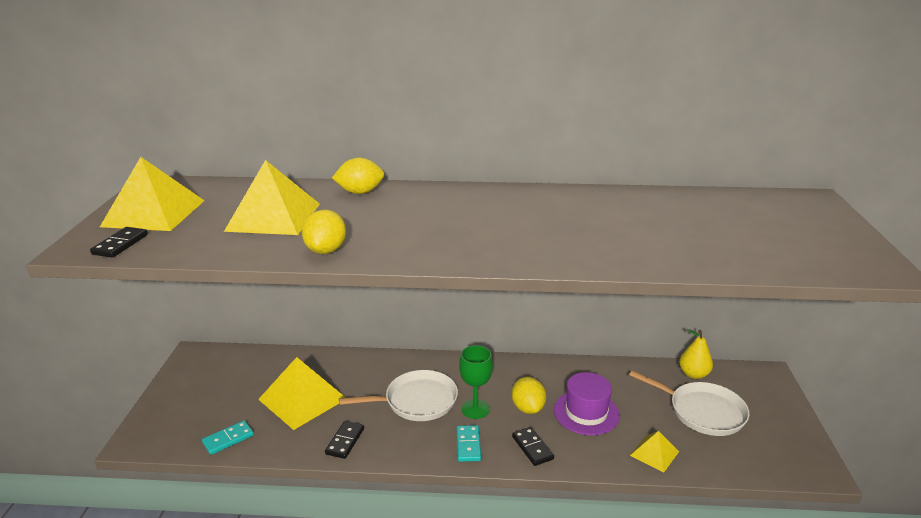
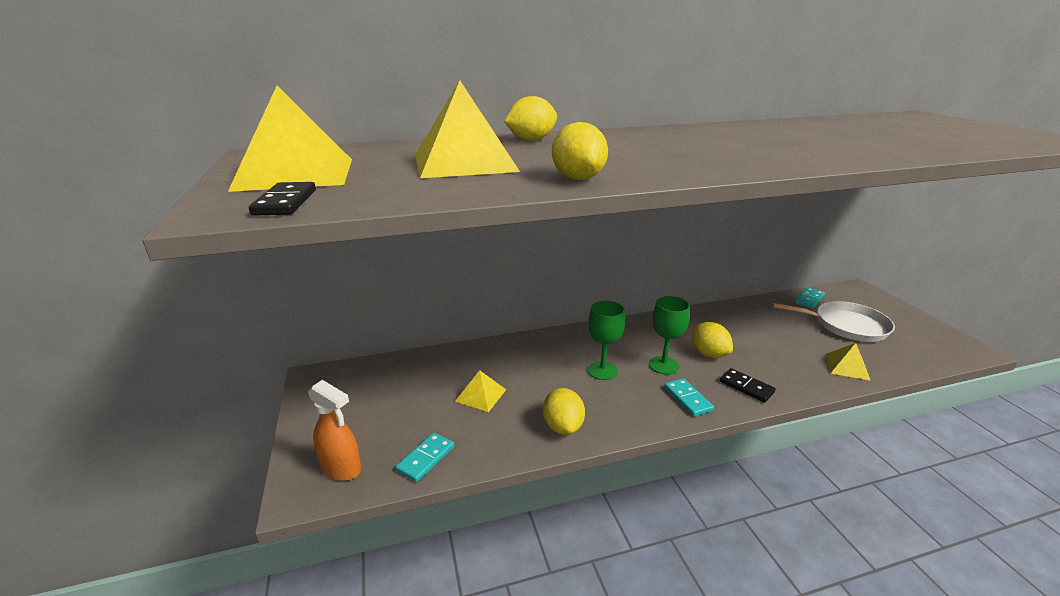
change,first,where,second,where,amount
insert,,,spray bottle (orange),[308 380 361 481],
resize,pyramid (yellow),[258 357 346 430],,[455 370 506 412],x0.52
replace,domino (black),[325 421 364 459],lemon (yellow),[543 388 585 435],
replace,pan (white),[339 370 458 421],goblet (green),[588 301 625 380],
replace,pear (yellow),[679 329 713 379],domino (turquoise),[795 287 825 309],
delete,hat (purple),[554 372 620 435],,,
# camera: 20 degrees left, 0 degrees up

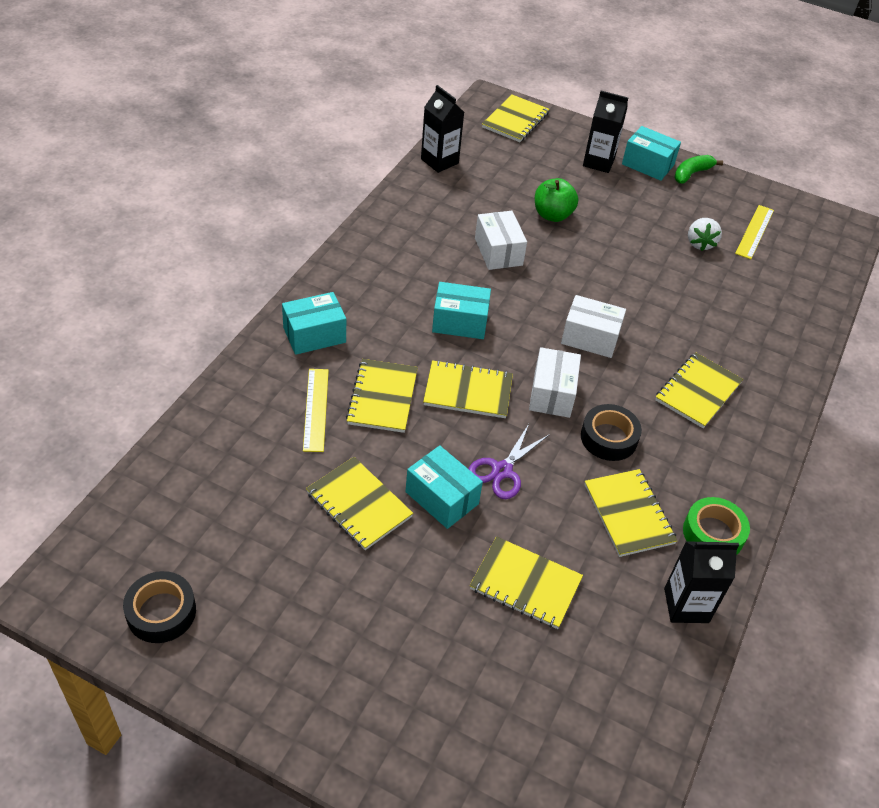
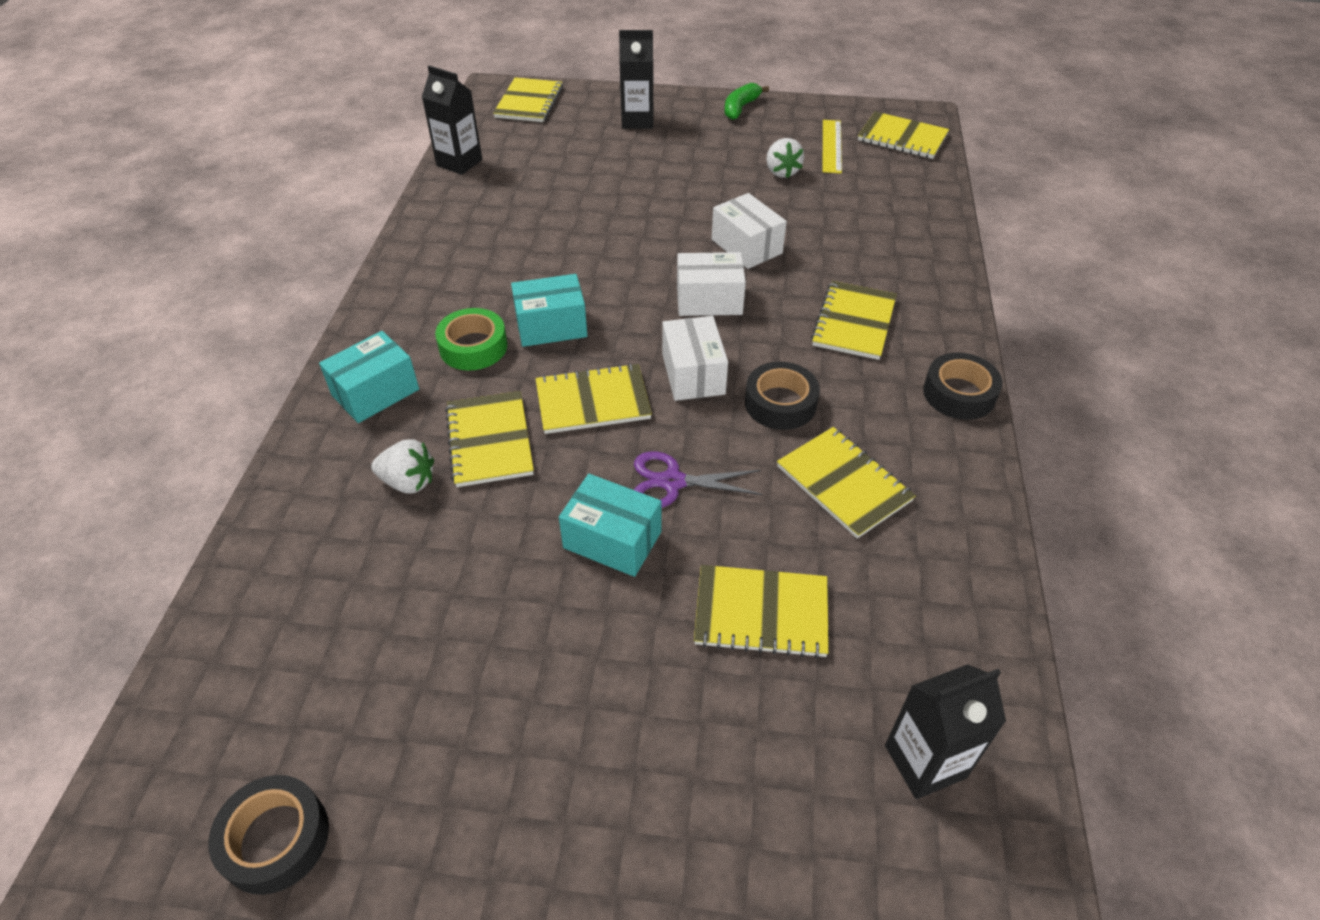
change,first,where,second,where,amount
replace,ruler (yellow),[303 369 329 452],strawberry (white),[371 439 434 494],
move,tape (green),[683 497 750 555],,[435 308 507 371],
rotate,scissors (purple),[468 424 550 499],,[634 451 763 508],75 degrees clockwise
move,box (white),[475 211 527 270],,[712 193 787 269],
move,notebook (yellow),[306 457 413 550],,[858 111 949 159],
move,carton (black),[664 541 739 623],,[885 664 1006 799],
insert,,,tape (black),[923 352 1003 420],
delete,apple (green),[535 178 578 222],,,
delete,box (turquoise),[622 126 681 181],,,
# camera: 15 degrees left, 0 degrees up

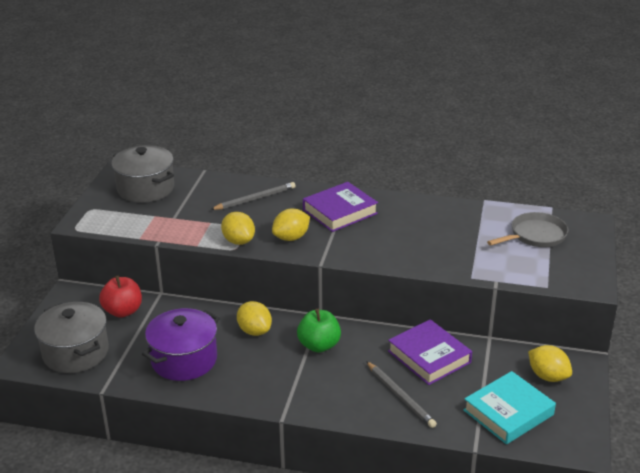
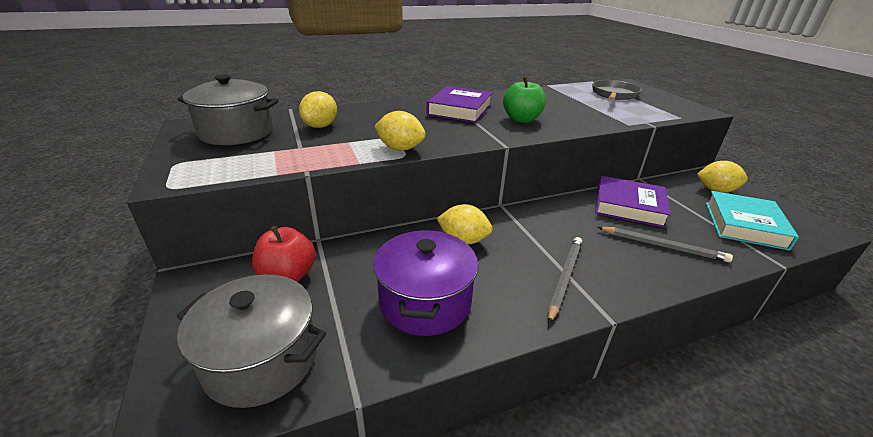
change,first,where,second,where,amount
move,lemon (yellow),[272 209 310 241],,[299 91 337 128],
move,apple (green),[297 309 341 353],,[503 76 546 123],
move,pencil (grey),[210 182 296 210],,[548 237 582 323],
# camera: 35 degrees left, 0 degrees up

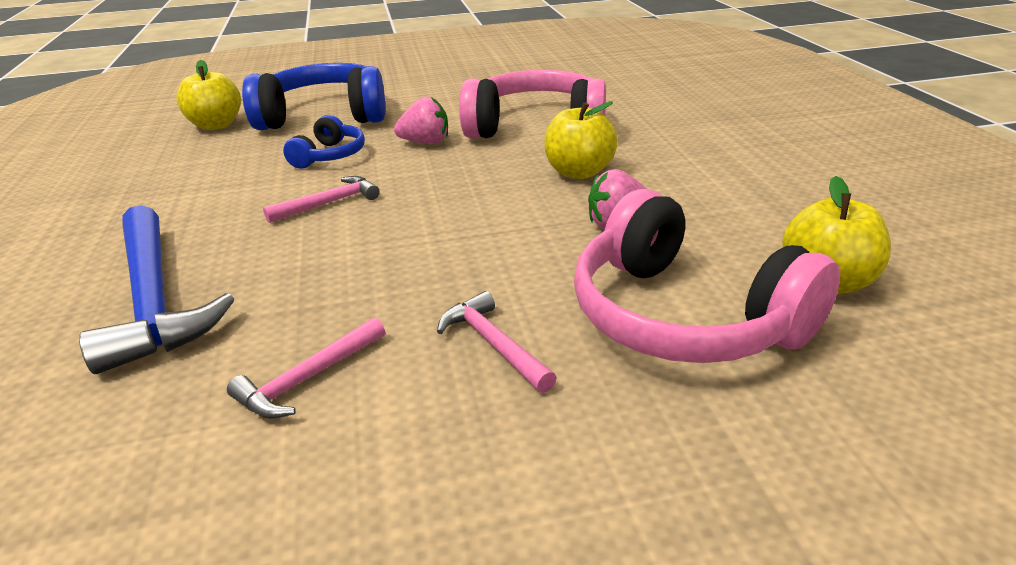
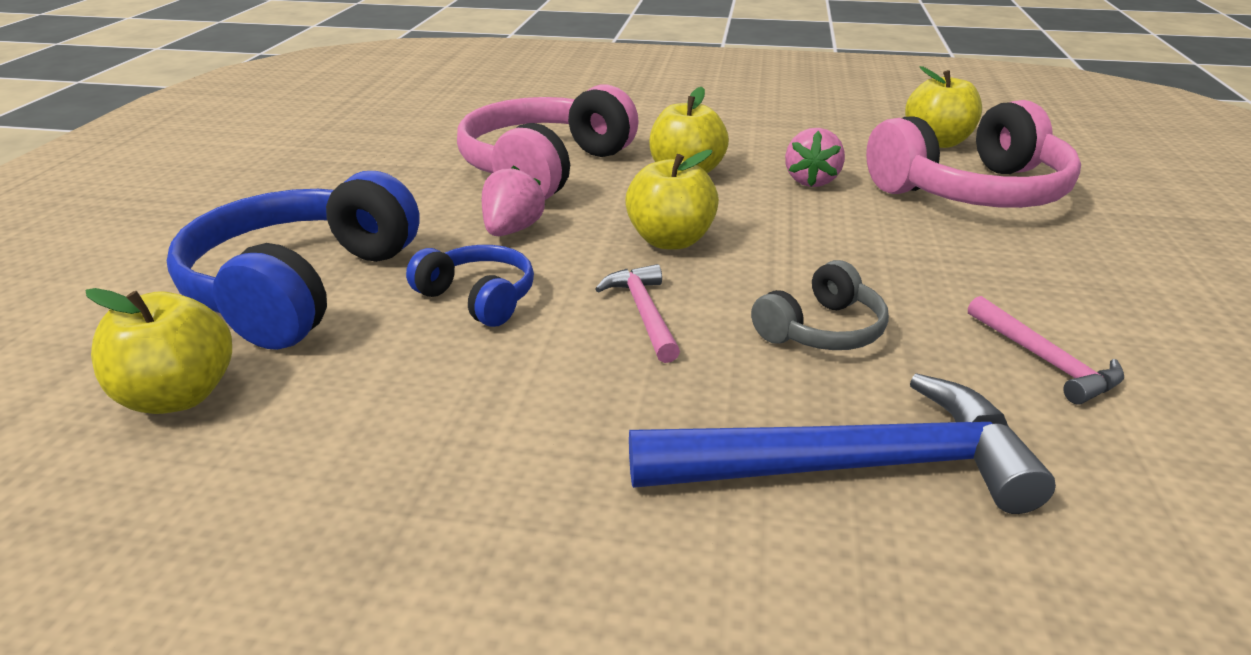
change,first,where,second,where,amount
insert,,,apple (yellow),[625 150 719 249],
insert,,,headphones (grey),[751 260 889 350],
delete,hammer (pink),[437 291 557 393],,,
# camera: 70 degrees left, 0 degrees up

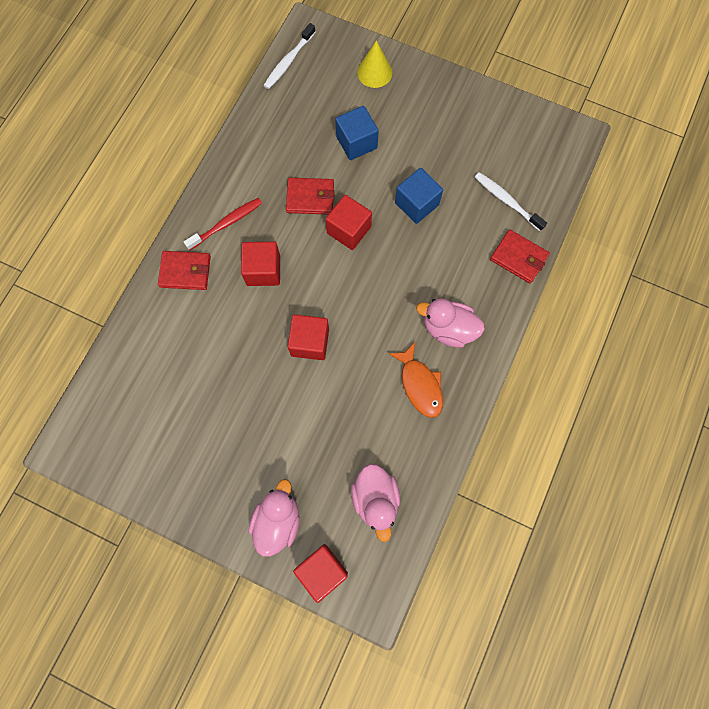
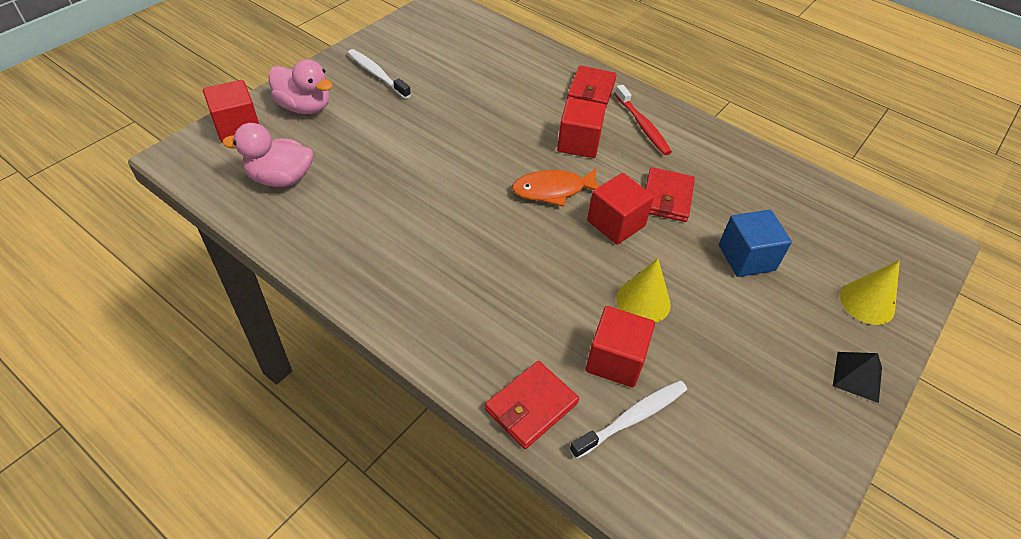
change,first,where,second,where,amount
move,toothbrush (white),[263 23 315 89],,[348 49 411 99],
move,fish (orange),[388 342 443 418],,[512 168 600 207],
move,cube (red),[287 314 329 360],,[586 306 655 387],
replace,cube (blue),[395 168 443 224],cone (yellow),[616 258 671 323],
insert,,,pyramid (black),[833 352 882 403],
delete,duck (pink),[416 298 485 348],,,
# camera: 100 degrees right, 25 degrees down

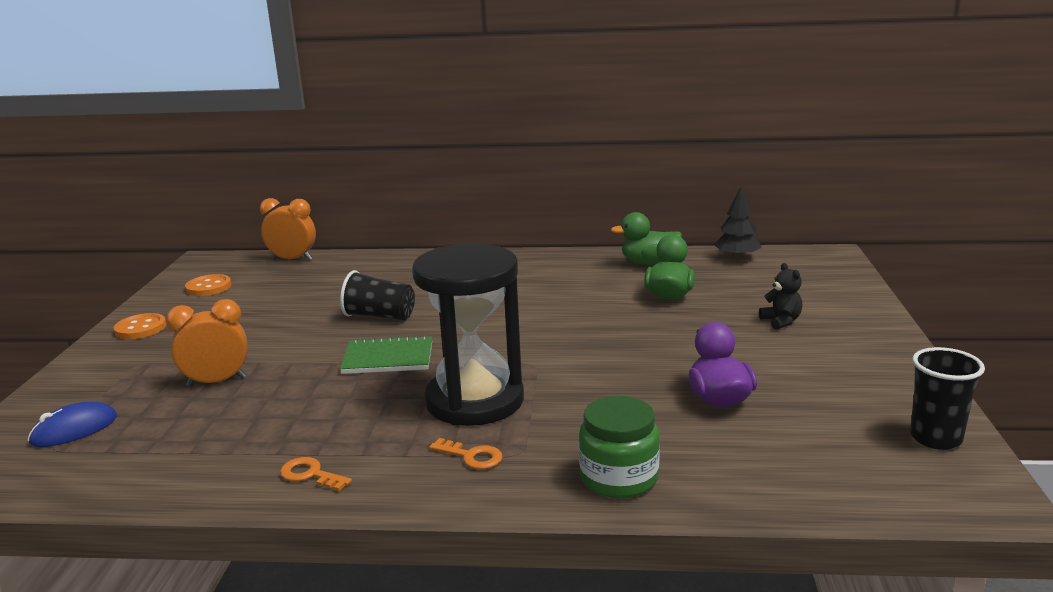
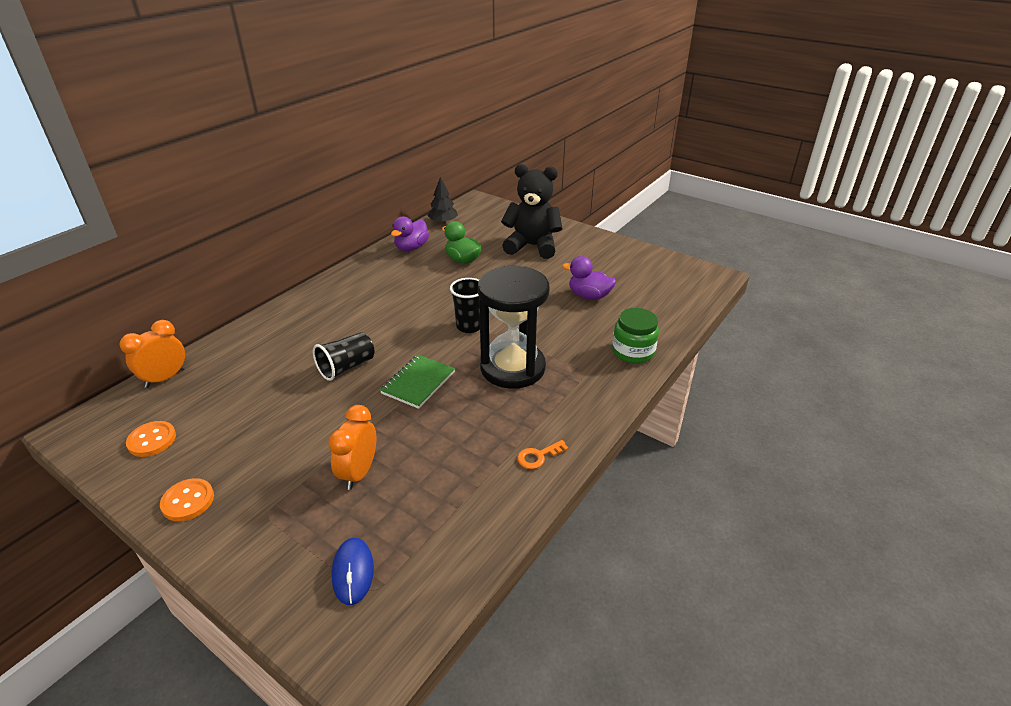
change,first,where,second,where,amount
recolor,duck (green),[611 212 682 265],duck (purple),[391 216 429 251],
move,cup (black),[910 347 985 450],,[450 278 480 333],
resize,teddy bear (black),[759 263 802 330],,[501 164 562 259],x2.37
delete,key (orange),[429 438 502 469],,,
# camera: 60 degrees left, 15 degrees up

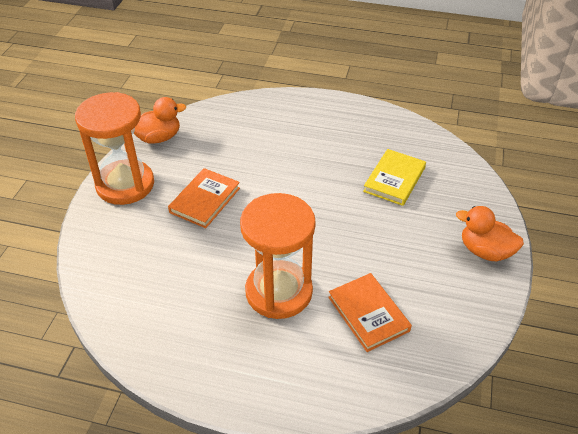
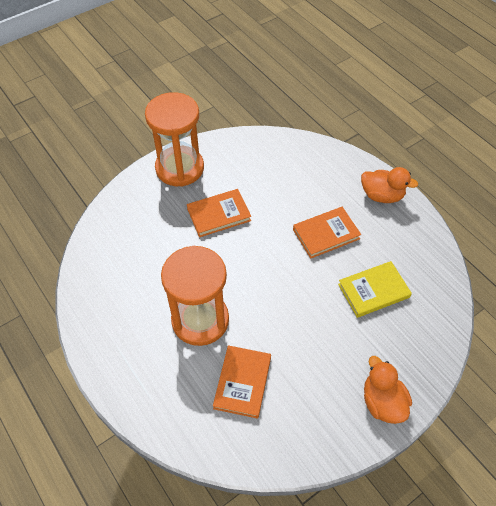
change,first,where,second,where,amount
insert,,,book (orange),[293 207 361 259],
move,duck (orange),[133 97 186 144],,[361 167 418 203],
# camera: 40 degrees right, 10 degrees up

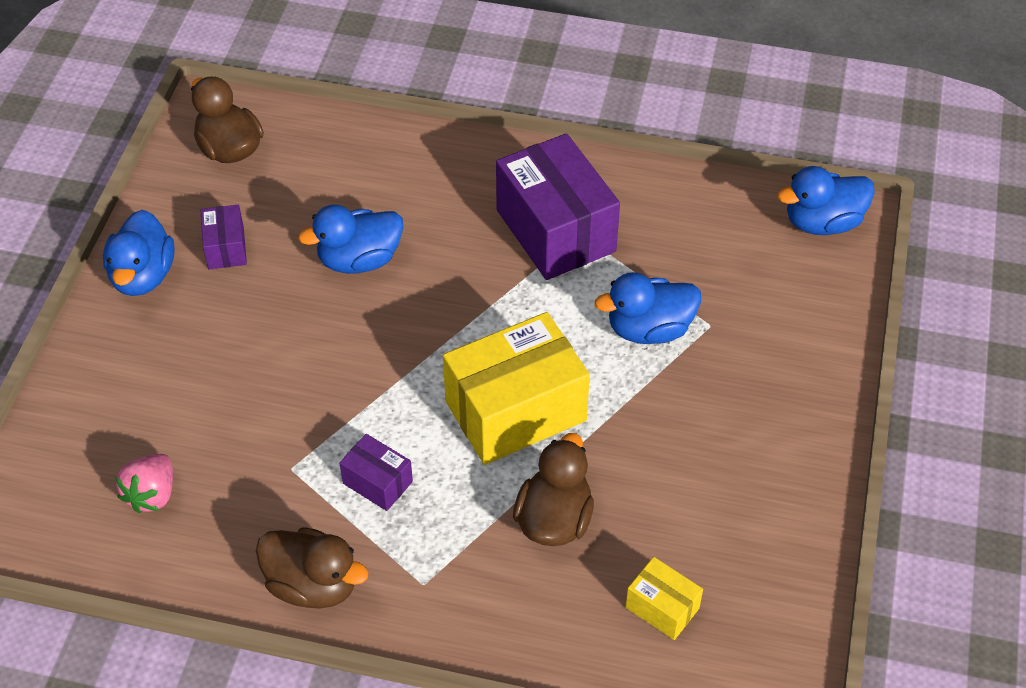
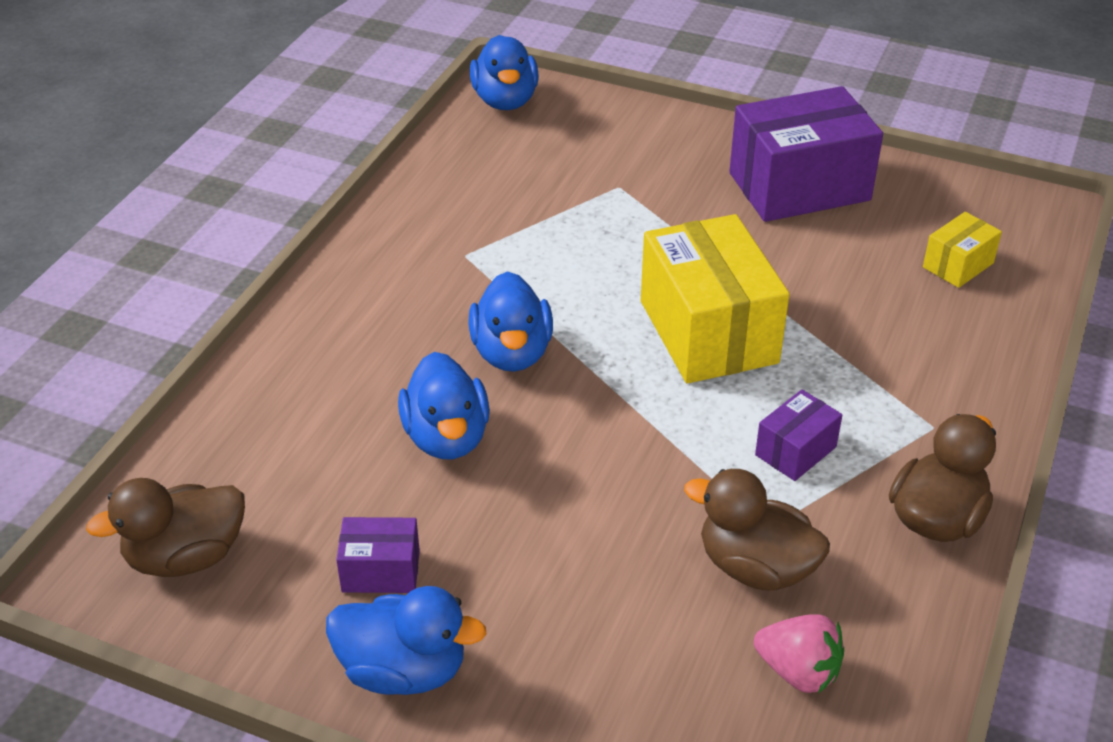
change,first,where,second,where,amount
move,duck (blue),[595 272 701 344],,[468 271 553 372],
move,duck (brown),[513 433 594 546],,[684 469 830 591],
move,box (purple),[496 133 620 280],,[729 86 883 222],
# camera: 80 degrees left, 10 degrees down

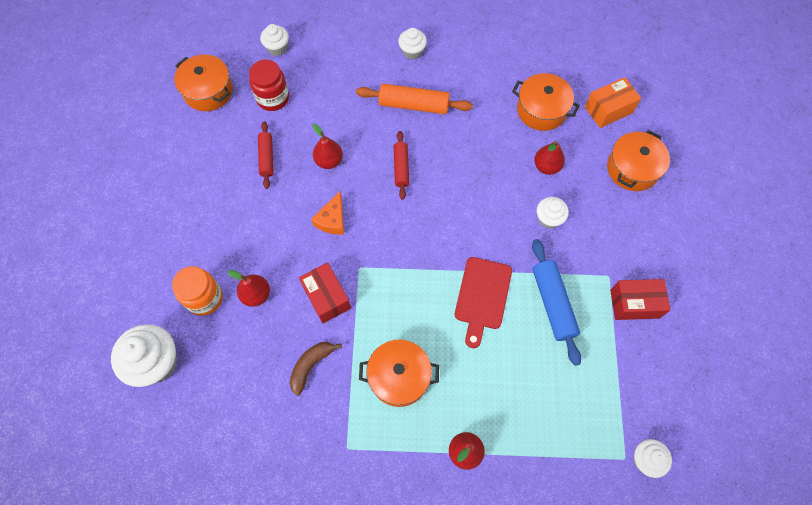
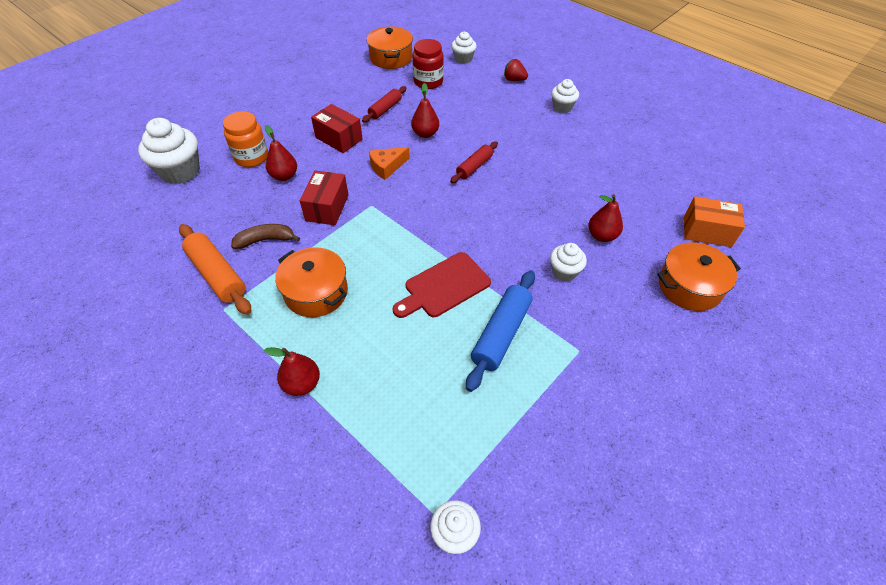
change,first,where,second,where,amount
move,rolling pin (orange),[356 84 473 114],,[179 224 251 315],
move,box (red),[610 279 671 320],,[311 104 363 153],
insert,,,strawberry (red),[504 59 528 81],
delete,pot (orange),[512 73 580 131],,,
# camera: 40 degrees right, 15 degrees down

